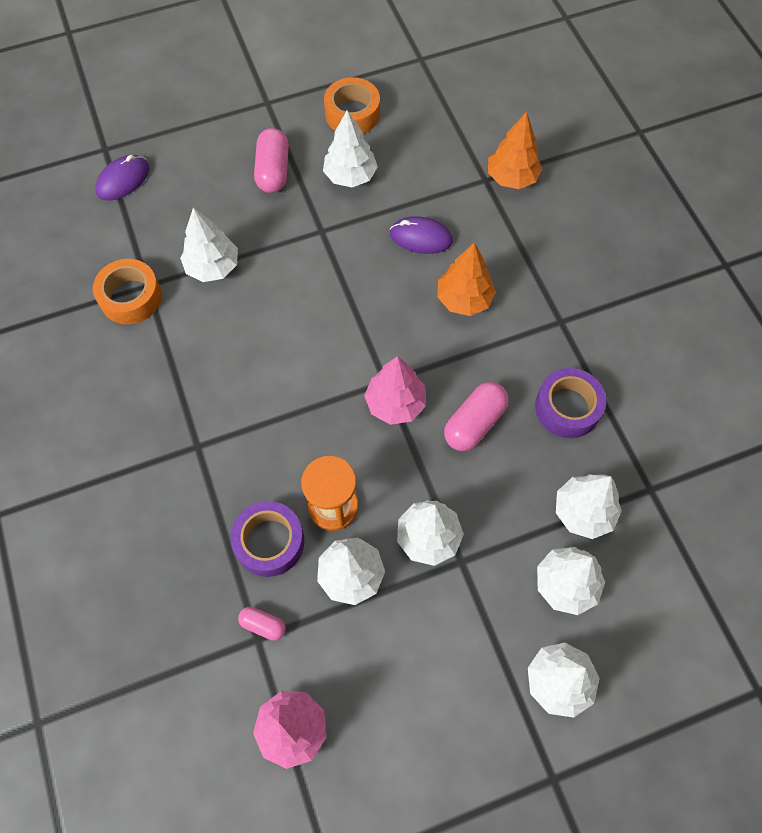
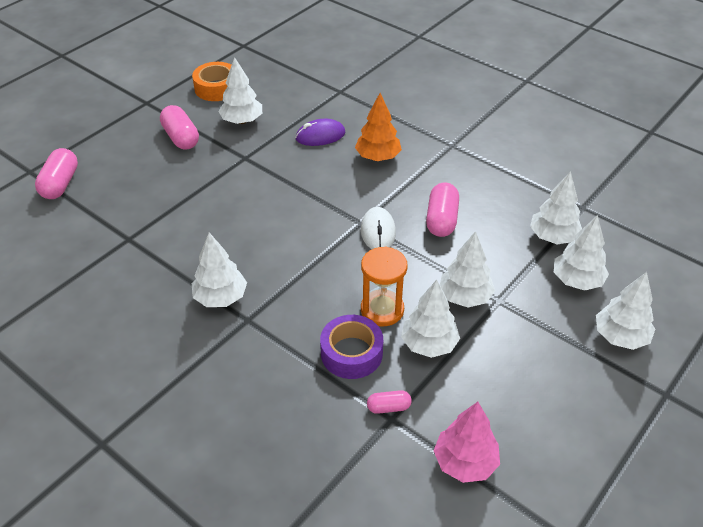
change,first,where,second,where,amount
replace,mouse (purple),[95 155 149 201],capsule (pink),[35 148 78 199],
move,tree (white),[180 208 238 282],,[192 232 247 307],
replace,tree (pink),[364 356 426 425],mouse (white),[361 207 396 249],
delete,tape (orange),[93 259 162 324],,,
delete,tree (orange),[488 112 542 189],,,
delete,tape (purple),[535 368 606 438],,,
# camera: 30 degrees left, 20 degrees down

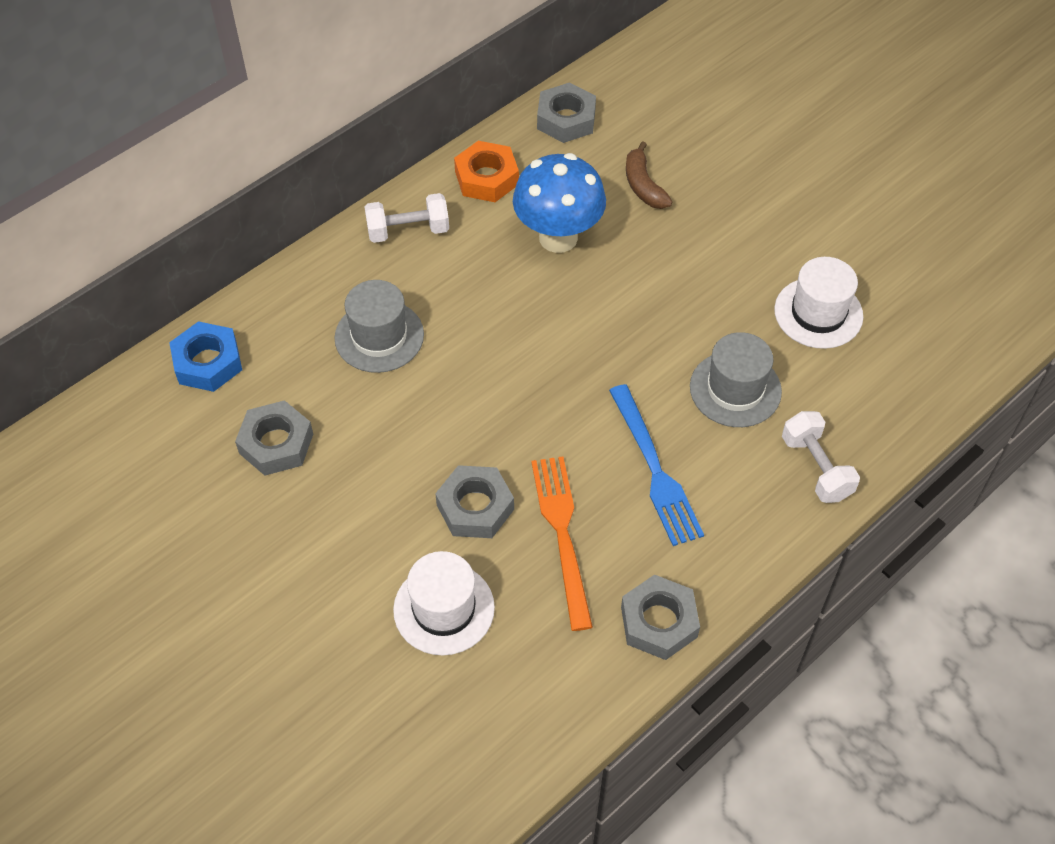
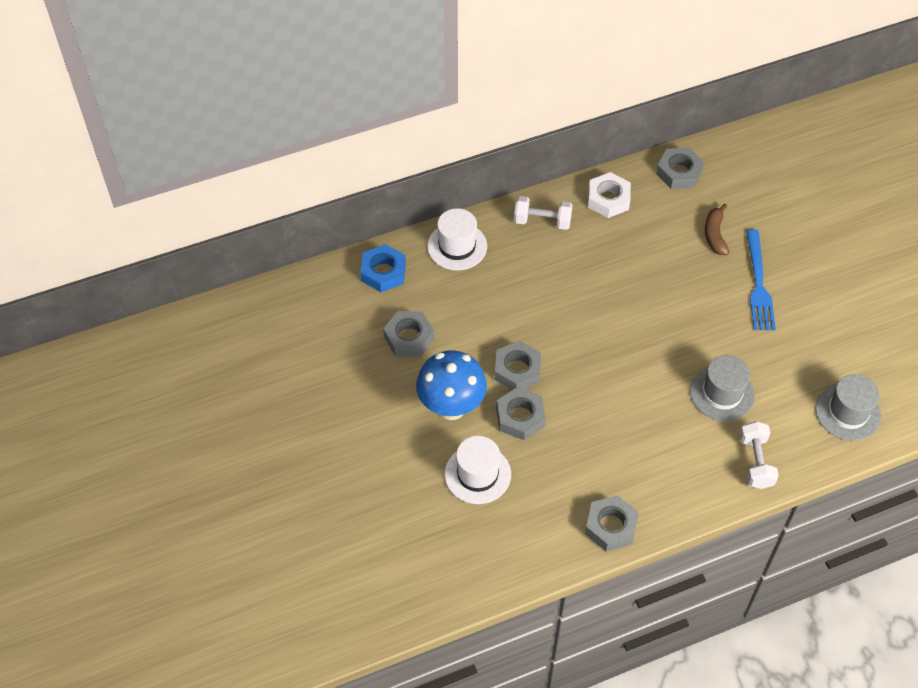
change,first,where,second,where,amount
move,mushroom (blue),[513 153 606 253],,[416 350 487 420],
move,hat (white),[774 257 863 349],,[427 208 487 270],
insert,,,nut (grey),[495 340 541 390],
recolor,nut (orange),[454 141 519 202],nut (white),[588 172 631 218],
move,fork (blue),[609 384 704 546],,[746 229 776 330],
move,hat (grey),[334 280 424 373],,[815 374 881 441],
delete,fork (orange),[531 456 593 631],,,
# camera: 20 degrees right, 0 degrees up

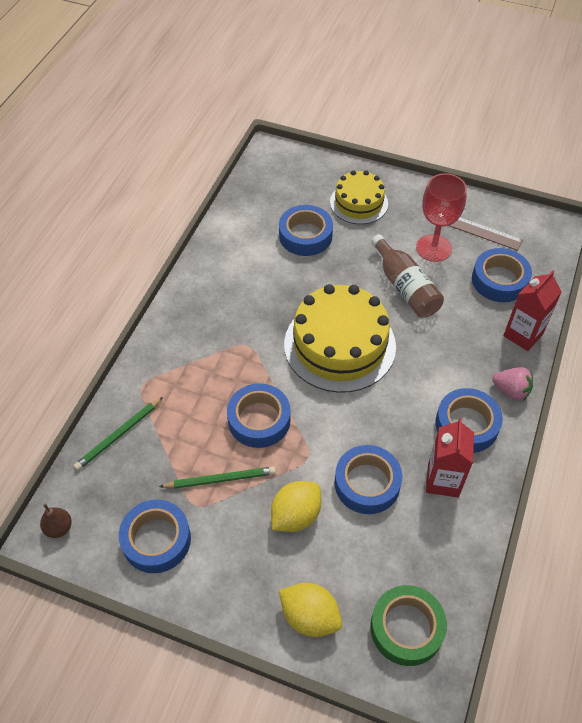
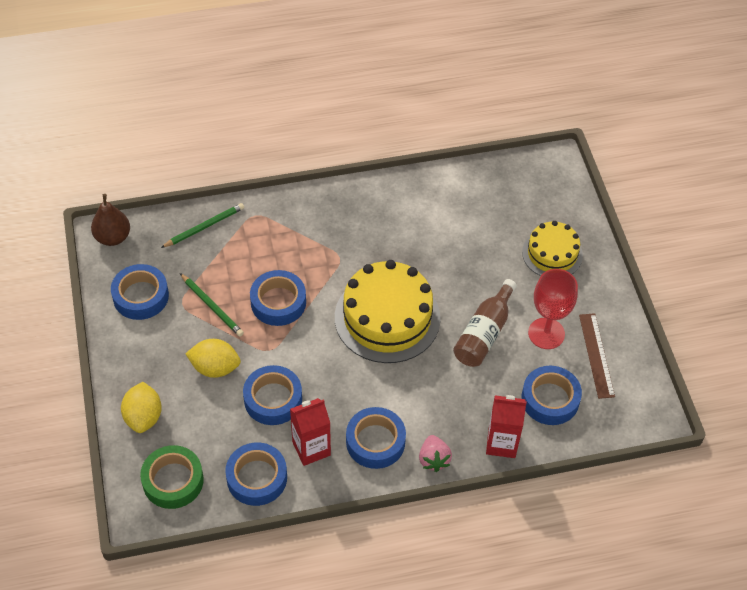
change,first,where,second,where,amount
resize,pear (brown),[40 504 72 538],,[91 194 130 246],x1.60
rotate,pencil (green),[74 397 163 470],,[161 203 244 248],135 degrees clockwise
move,tape (blue),[279 205 333 256],,[225 443 287 506],
# camera: 55 degrees right, 0 degrees up

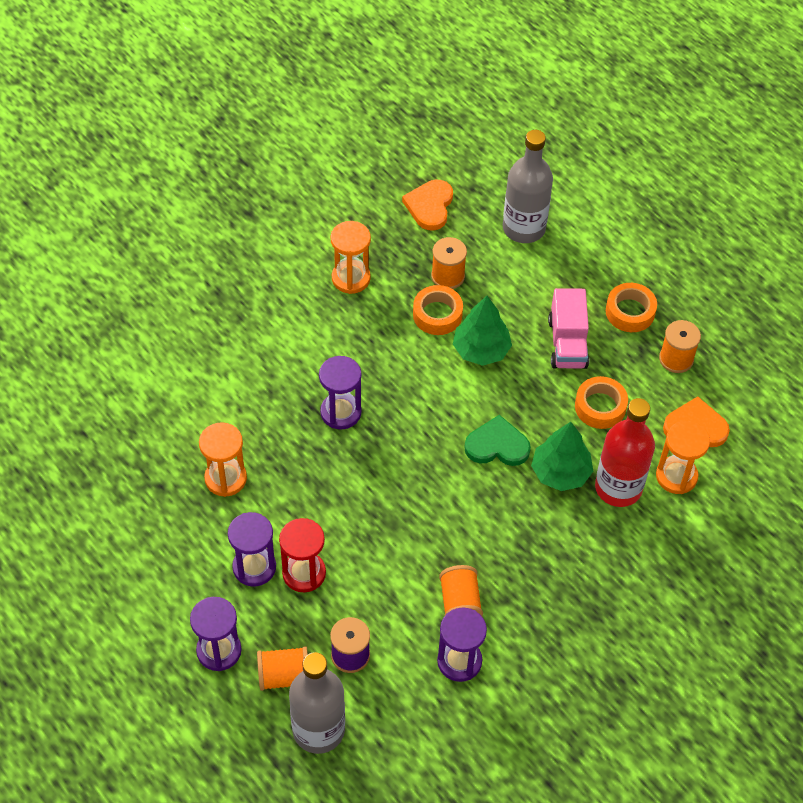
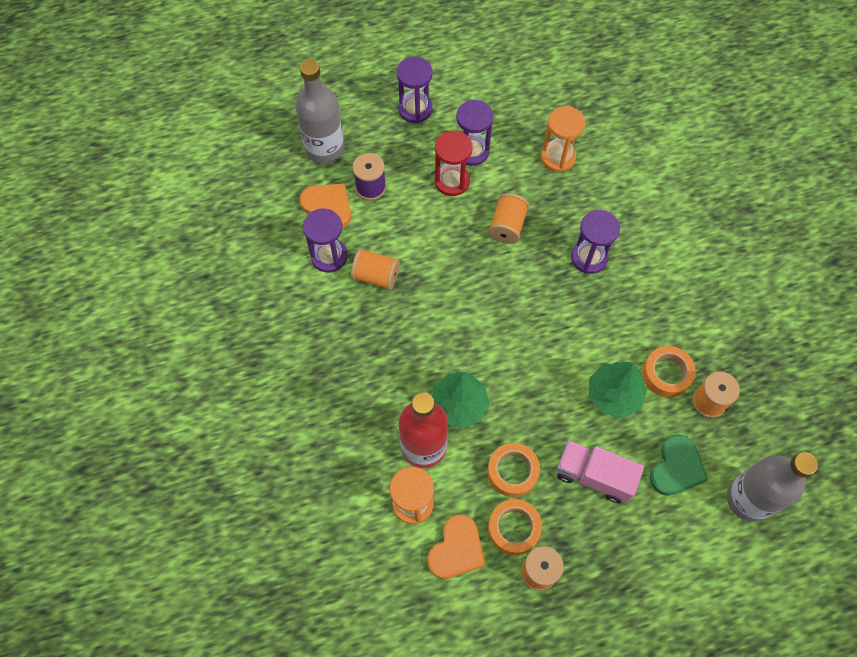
change,first,where,second,where,amount
move,heart (orange),[402 180 453 231],,[300 183 351 228],
move,spool (orange),[257 646 308 691],,[488 193 529 244],
move,tape (orange),[606 283 657 332],,[488 499 542 555],
move,heart (green),[464 415 531 466],,[650 434 708 496],
delete,hourglass (orange),[331 221 371 294],,,
# camera: 115 degrees right, 10 degrees up

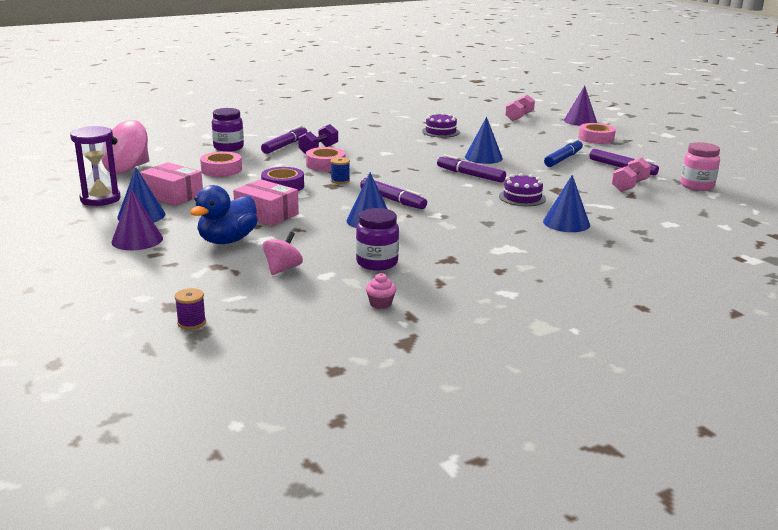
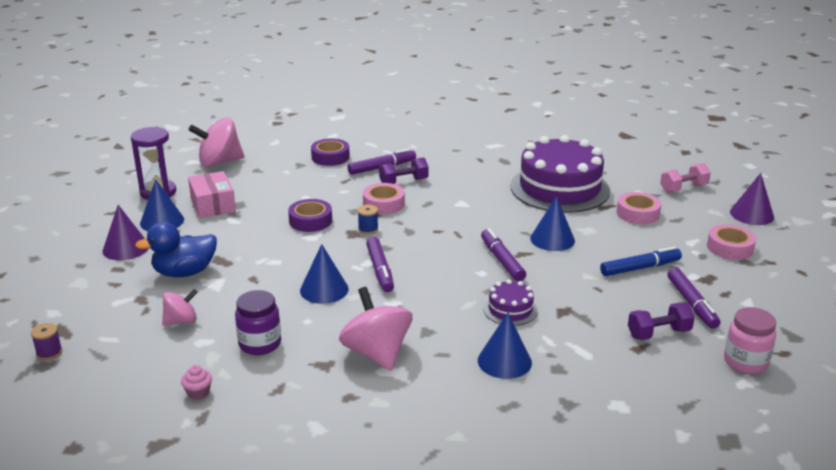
change,first,where,second,where,amount
replace,jar (purple),[212 108 244 152],tape (purple),[311 139 350 166],
insert,,,spinning top (pink),[339 287 412 371],
resize,cake (purple),[422 113 460 138],,[510 135 610 213],x2.26
move,tape (pink),[200 152 242 177],,[617 192 661 224],
recolor,dumbbell (pink),[612 157 651 192],dumbbell (purple),[628 303 695 340],
delete,box (pink),[233 179 299 226],,,
# camera: 35 degrees right, 5 degrees up

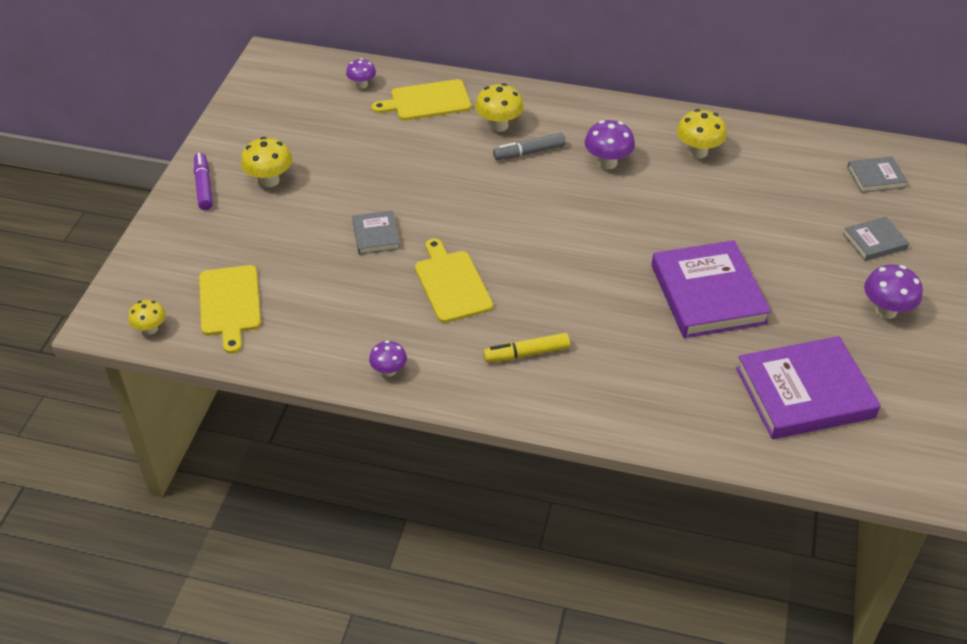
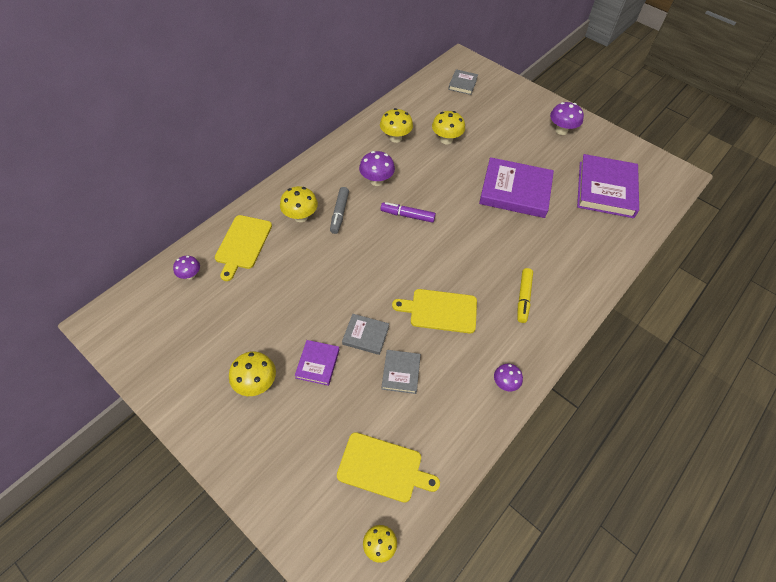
change,first,where,second,where,amount
insert,,,book (purple),[295 340 340 386],
move,marker (purple),[194 152 213 210],,[380 202 436 223],
move,book (grey),[843 217 909 261],,[382 350 421 394],
insert,,,mushroom (yellow),[432 111 465 144],
# camera: 65 degrees left, 10 degrees up

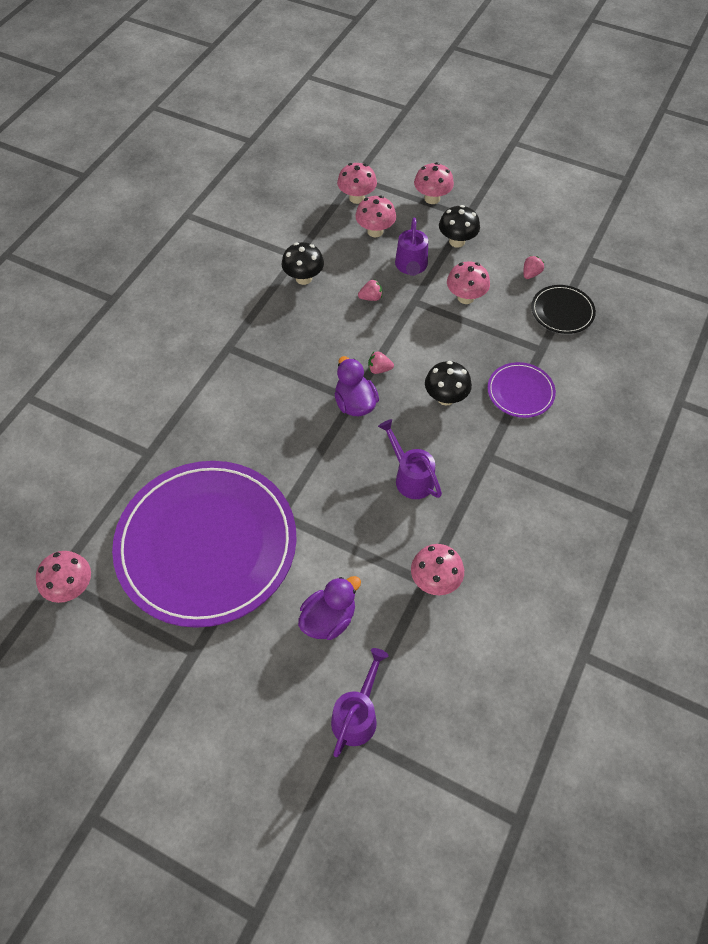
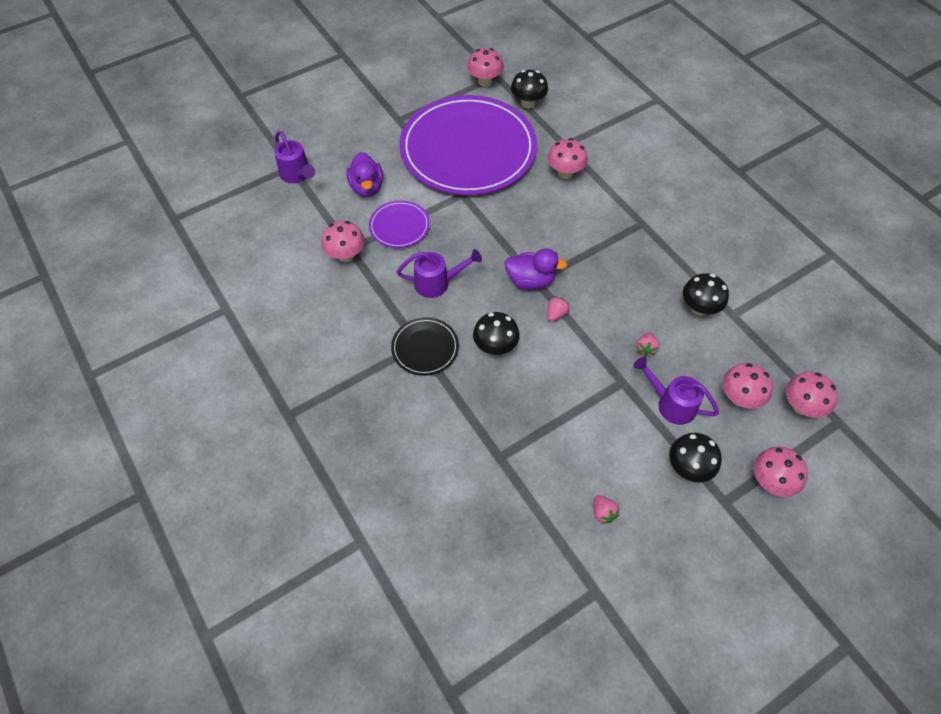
change,first,where,second,where,amount
move,plate (purple),[487 362 556 418],,[369 200 430 248],
move,plate (black),[531 285 596 334],,[391 317 459 376],
insert,,,mushroom (black),[511 70 548 109],
move,mushroom (pink),[447 261 490 304],,[548 138 588 179],
# camera: 120 degrees right, 0 degrees up

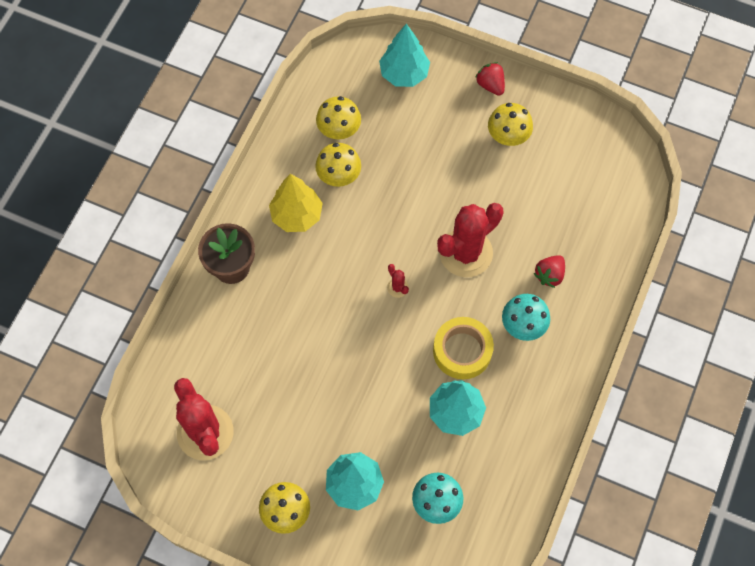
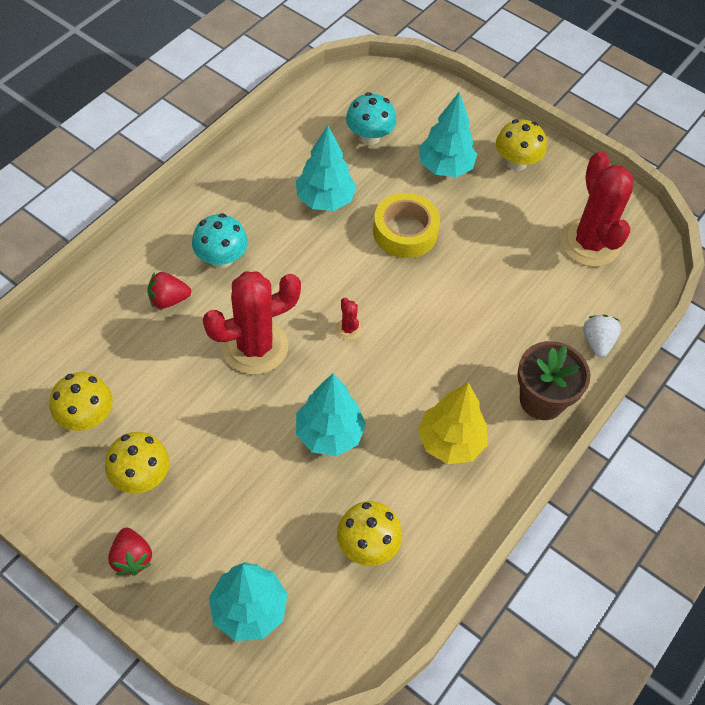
change,first,where,second,where,amount
move,mushroom (yellow),[315 143 361 187],,[50 372 113 431],
rotate,strawberry (red),[533 255 565 288],,[147 272 191 309],150 degrees counterclockwise
insert,,,tree (turquoise),[296 374 366 456],
move,tape (yellow),[433 317 494 379],,[373 193 440 258],
insert,,,strawberry (white),[583 315 621 357],
# camera: 170 degrees left, 10 degrees down

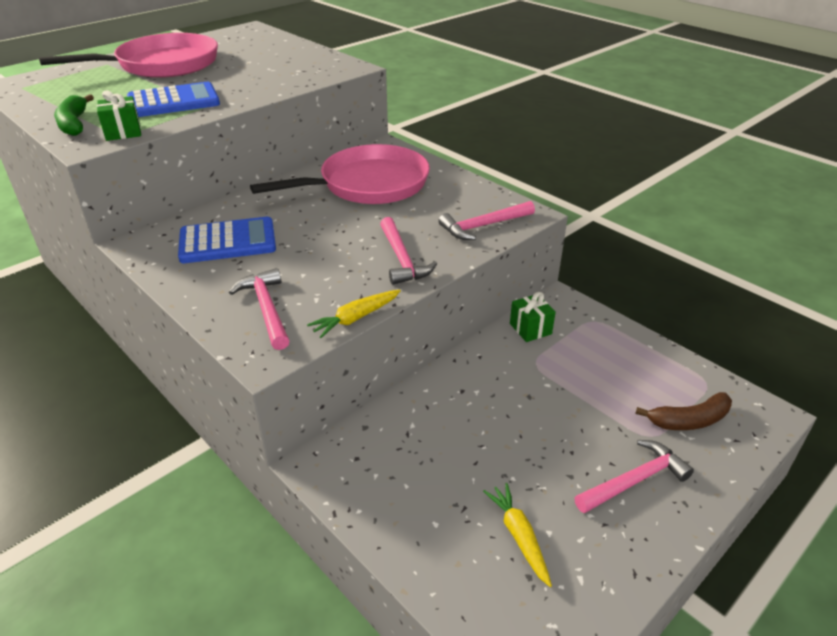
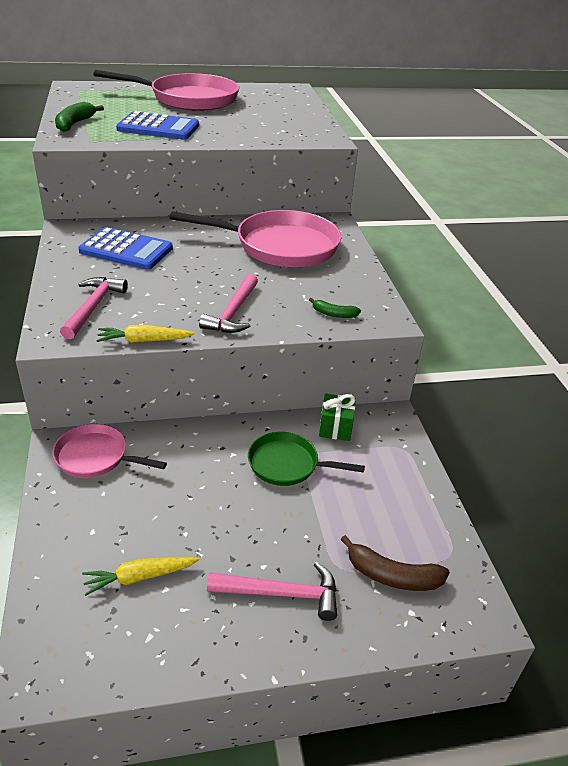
change,first,where,second,where,amount
insert,,,pan (pink),[53 424 167 478],
rotate,carrot (yellow),[483 483 552 587],,[82 557 200 596],120 degrees counterclockwise
insert,,,pan (green),[248 432 365 486],
replace,hammer (pink),[438 201 535 240],banana (green),[309 298 361 318],
delete,gift (green),[97 90 141 141],,,
# camera: 30 degrees right, 0 degrees up

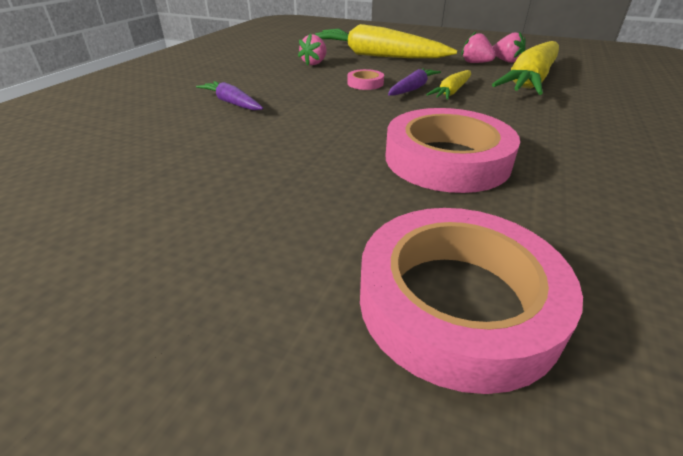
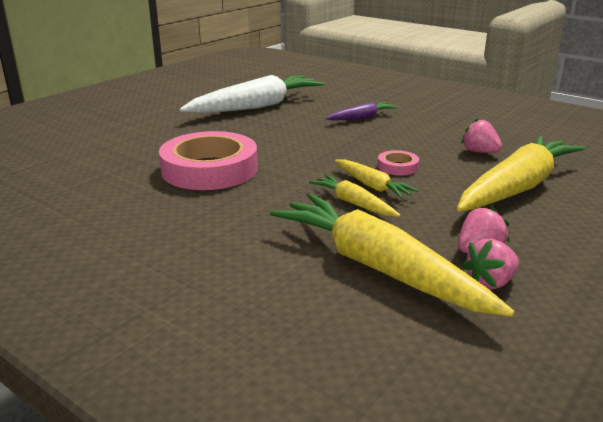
change,first,where,second,where,amount
insert,,,carrot (white),[180 75 325 113],
recolor,carrot (purple),[388 68 441 96],carrot (yellow),[335 159 419 199],
delete,tape (pink),[360 208 583 394],,,
# camera: 105 degrees right, 10 degrees down

